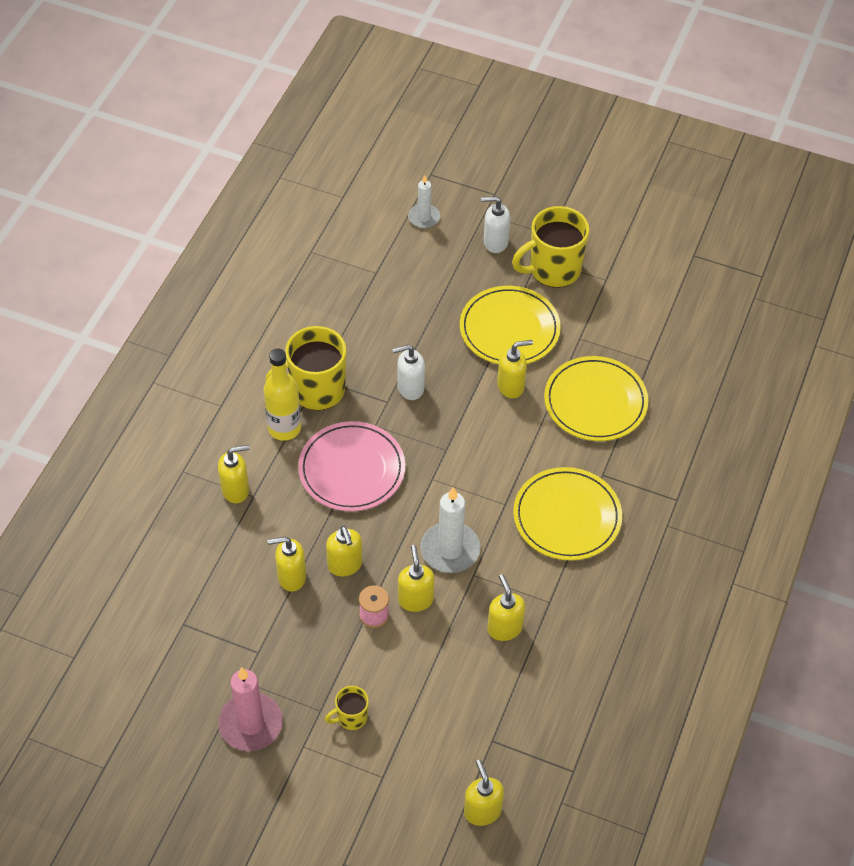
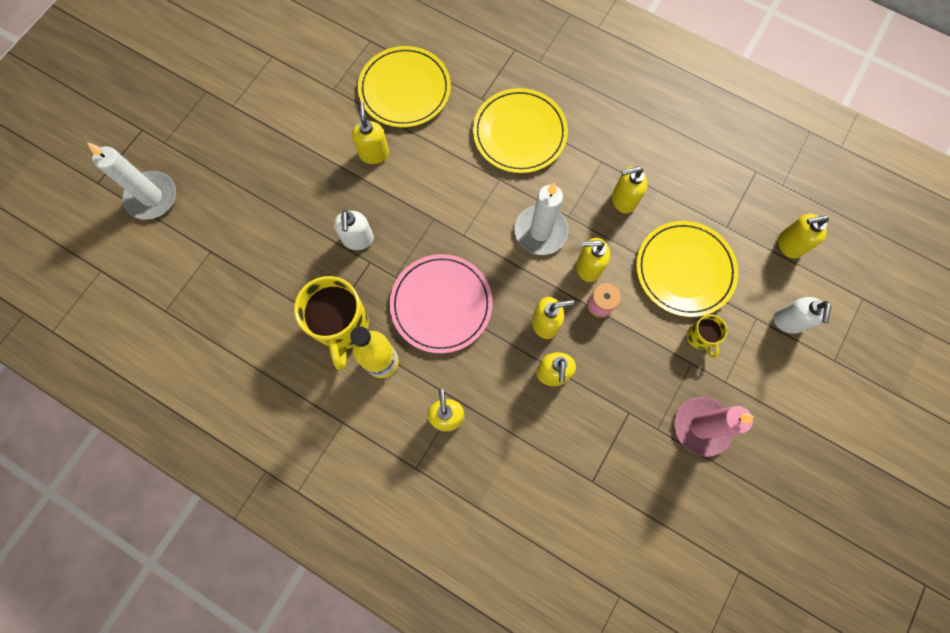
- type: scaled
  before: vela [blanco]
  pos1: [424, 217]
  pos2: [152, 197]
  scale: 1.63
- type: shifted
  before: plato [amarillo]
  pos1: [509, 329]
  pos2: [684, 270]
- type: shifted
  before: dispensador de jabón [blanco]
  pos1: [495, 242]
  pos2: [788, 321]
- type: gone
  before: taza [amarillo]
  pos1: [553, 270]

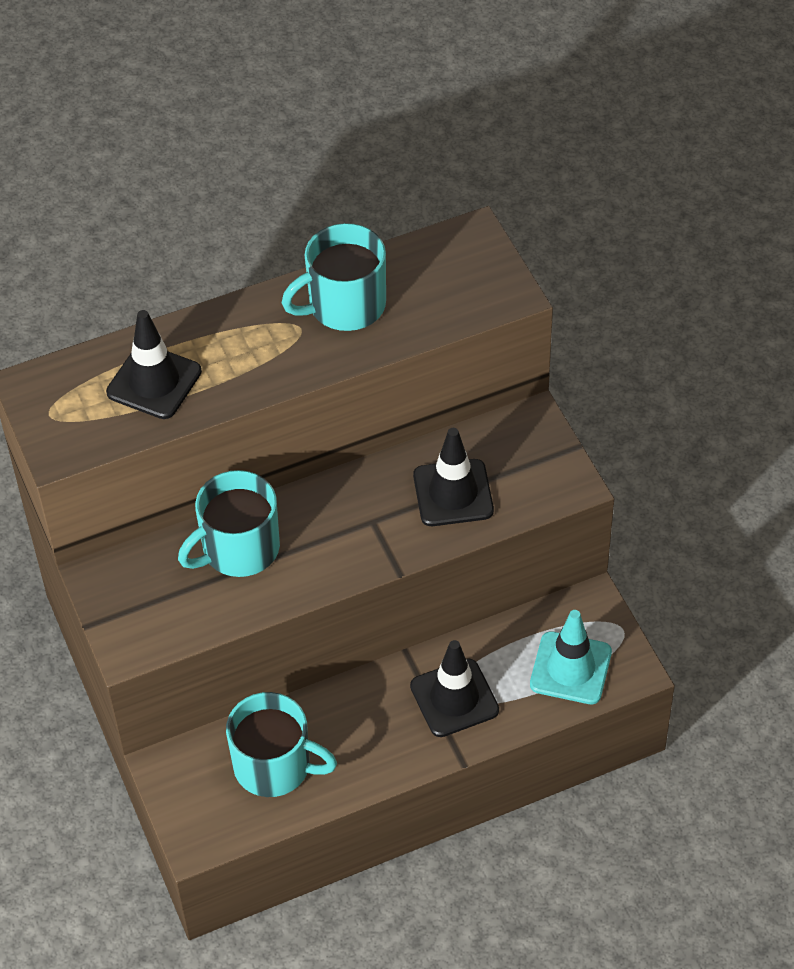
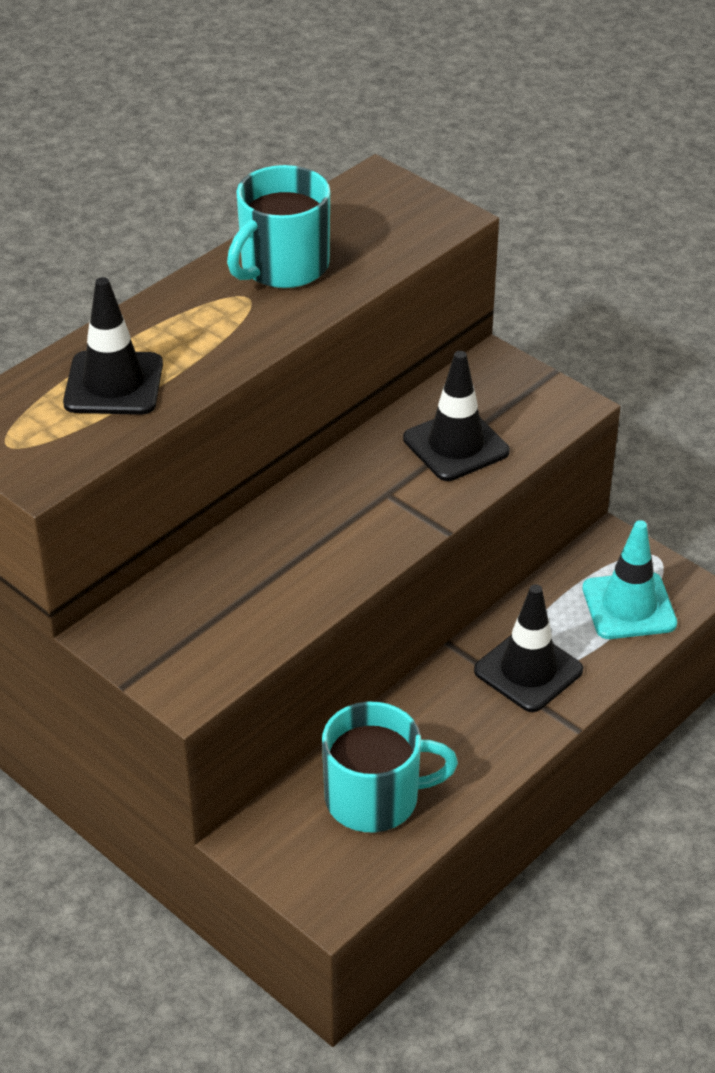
- type: gone
  before: taza [turquesa]
  pos1: [239, 548]

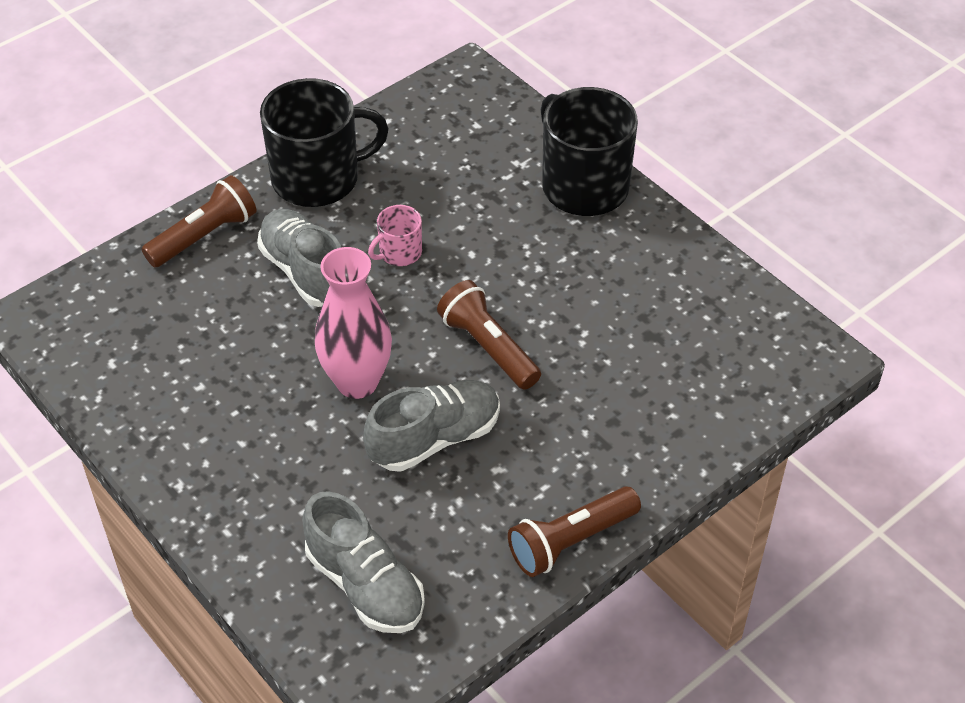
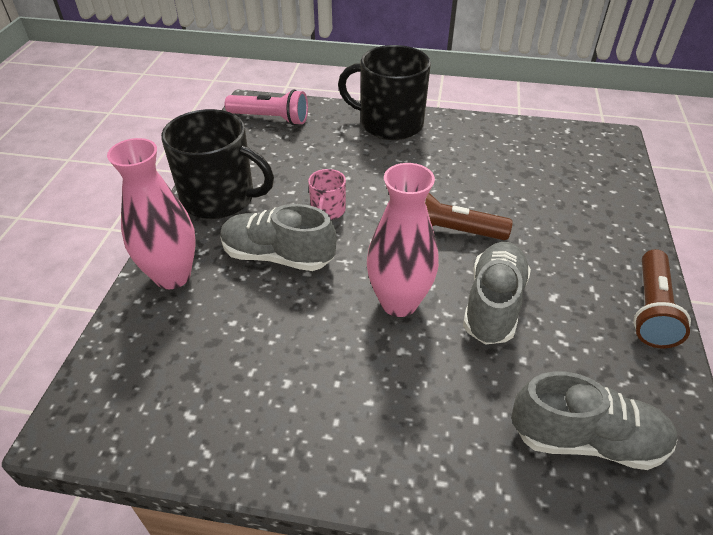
- type: swapped
  before: lámpara de mano [marrón]
  after: florero [rosa]
  pos1: [204, 236]
  pos2: [172, 276]
- type: rotated
  before: taza [negro]
  pos1: [318, 178]
  pos2: [220, 198]
  turn: 75
- type: new
  after: lámpara de mano [rosa]
  pos2: [270, 119]

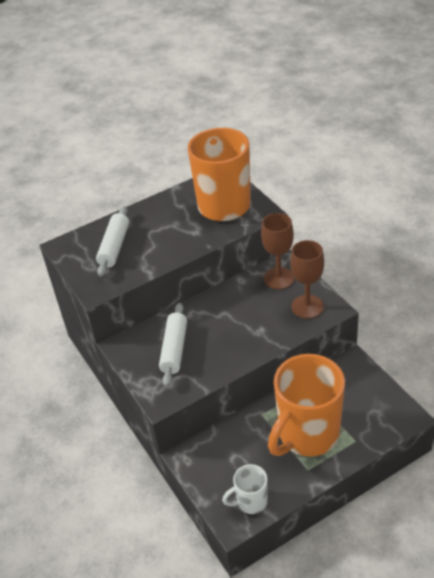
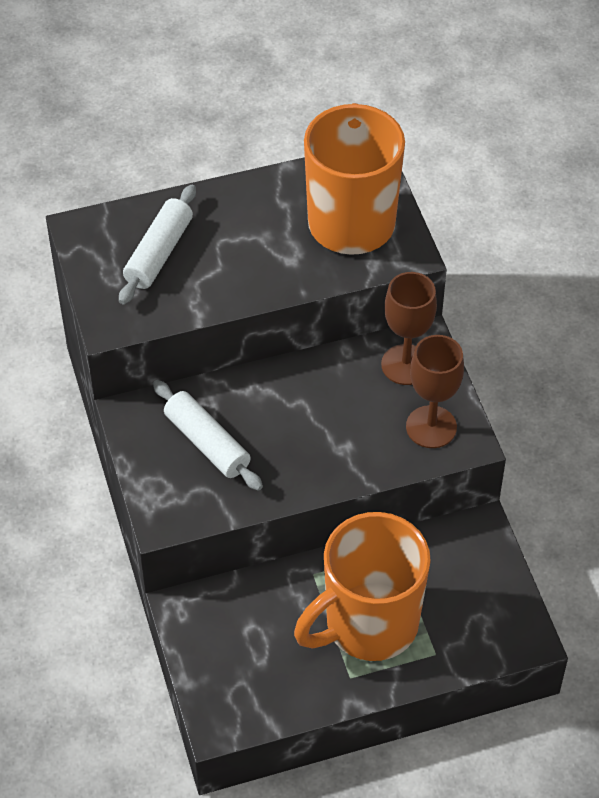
- type: rotated
  before: rodillo [blanco]
  pos1: [174, 349]
  pos2: [207, 443]
  turn: -60
- type: gone
  before: taza [blanco]
  pos1: [251, 502]

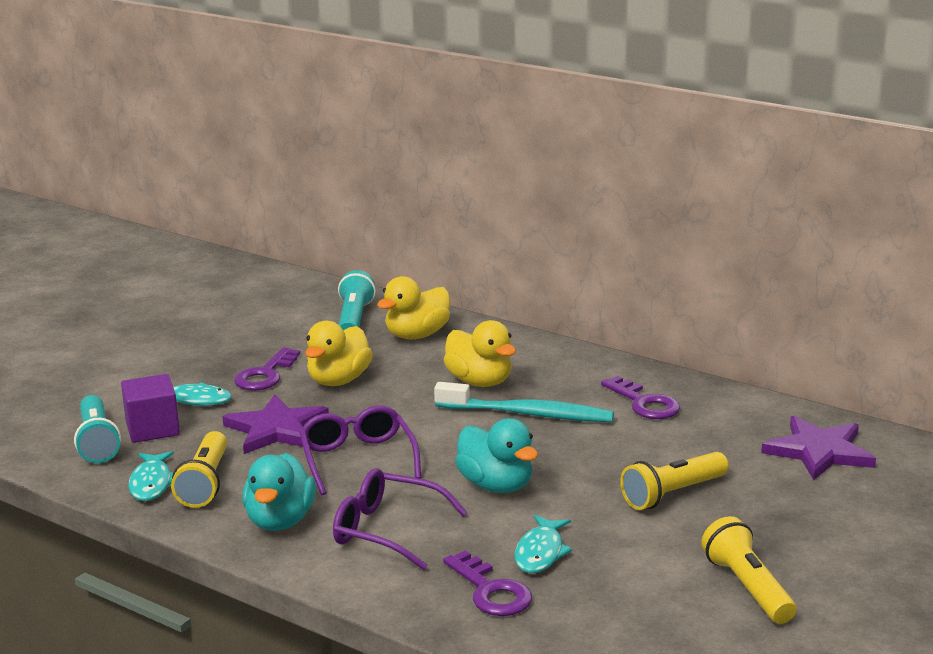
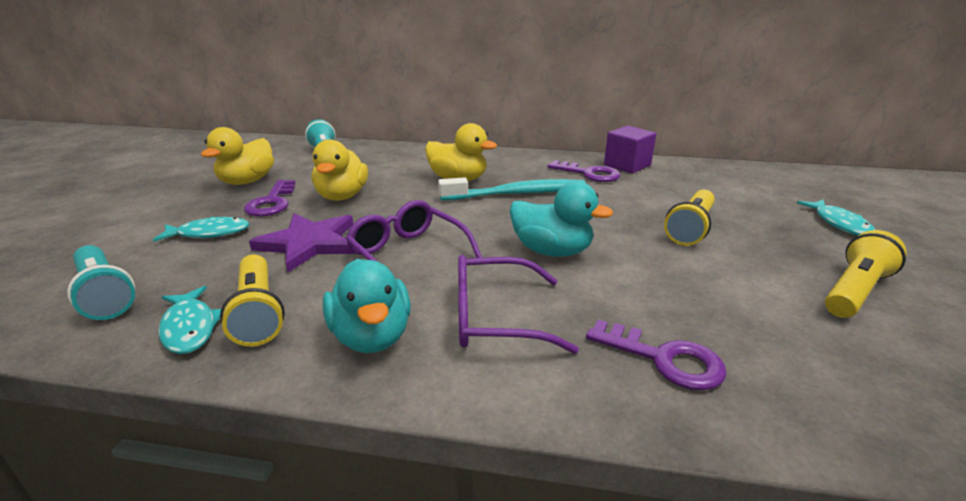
- type: shifted
  before: pato [amarillo]
  pos1: [417, 335]
  pos2: [247, 181]
- type: shifted
  before: cubo [morado]
  pos1: [152, 429]
  pos2: [627, 165]
- type: shifted
  before: pez [turquesa]
  pos1: [540, 552]
  pos2: [839, 224]
- type: rotated
  before: lámpara de mano [amarillo]
  pos1: [747, 587]
  pos2: [854, 291]
  turn: 90
- type: gone
  before: estrella [morado]
  pos1: [819, 451]

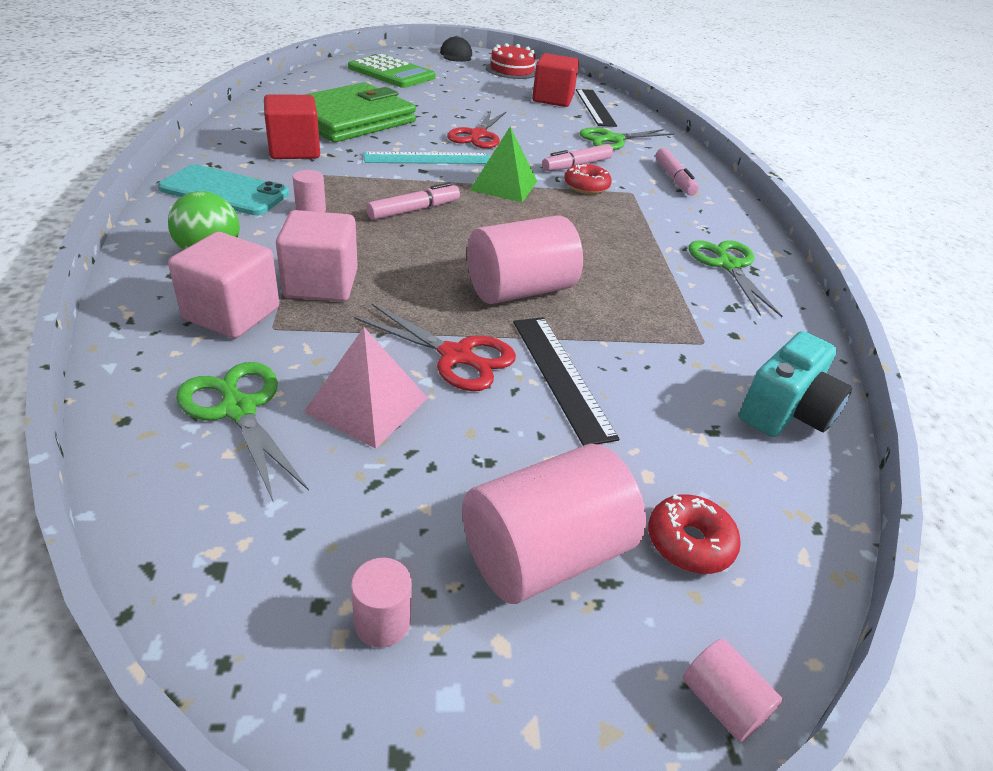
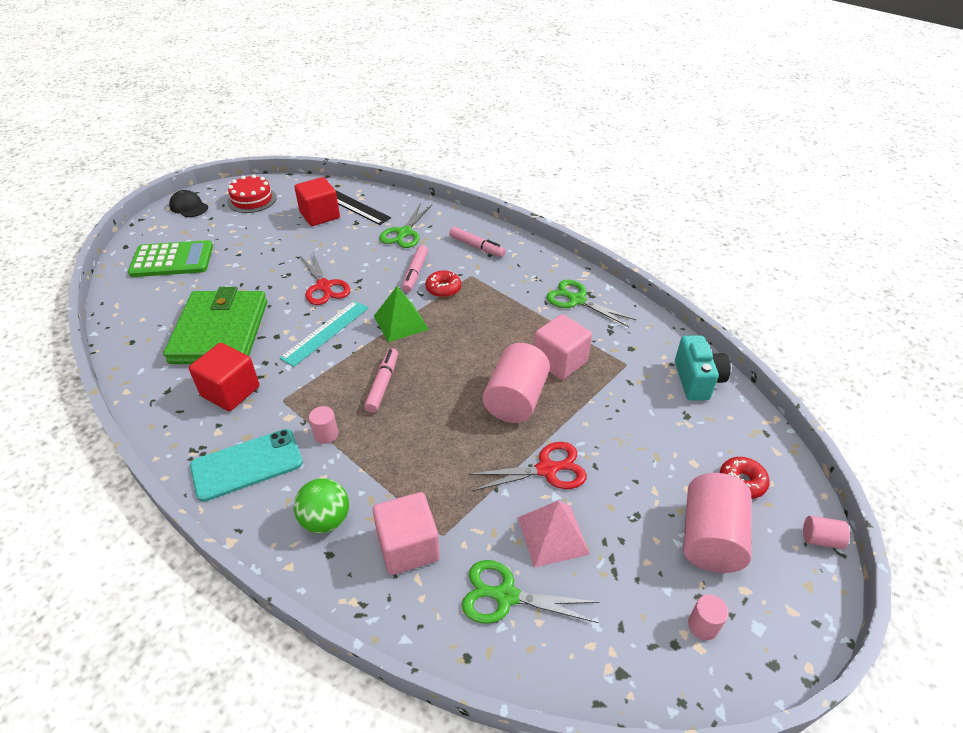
- type: shifted
  before: cubo [rosa]
  pos1: [321, 284]
  pos2: [560, 361]
- type: gone
  before: regla [negro]
  pos1: [561, 376]

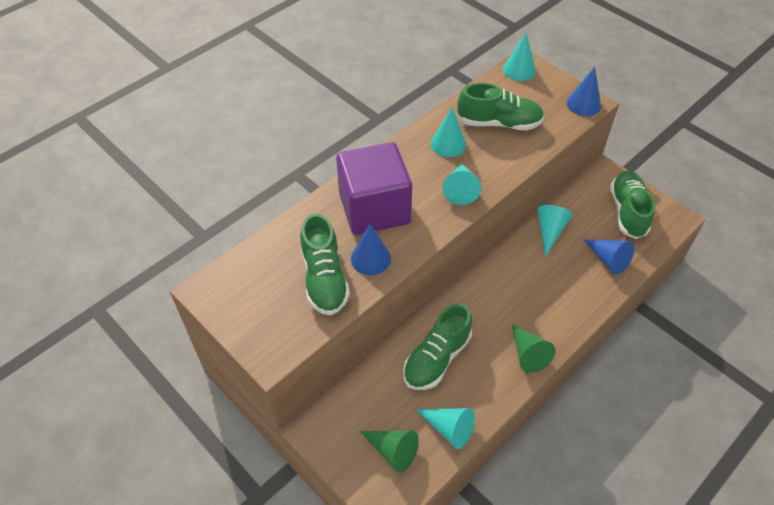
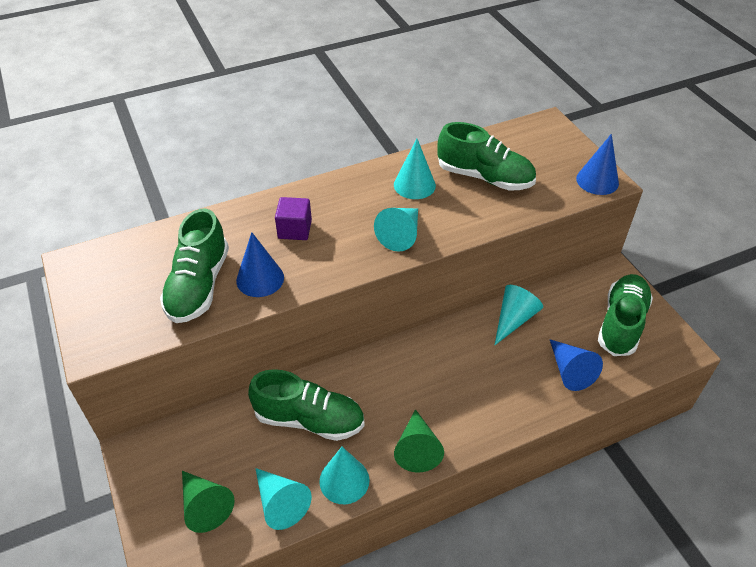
- type: rotated
  before: zapato [verde]
  pos1: [436, 358]
  pos2: [309, 419]
  turn: -135
- type: scaled
  before: cubo [morado]
  pos1: [374, 209]
  pos2: [295, 229]
  scale: 0.43
- type: shifted
  before: cono [turquesa]
  pos1: [519, 70]
  pos2: [344, 480]

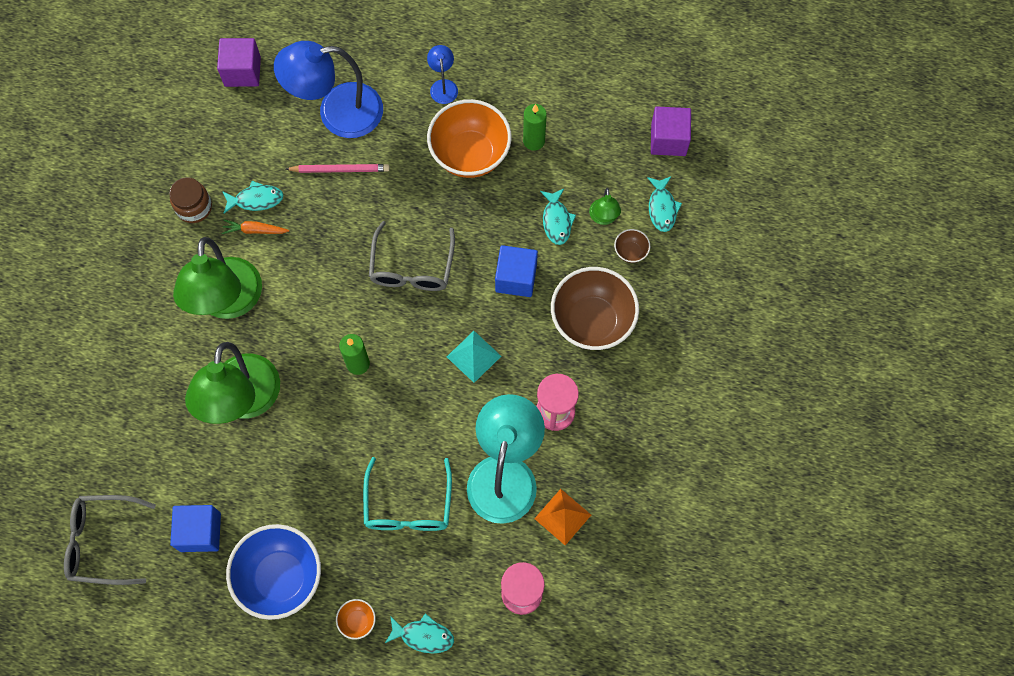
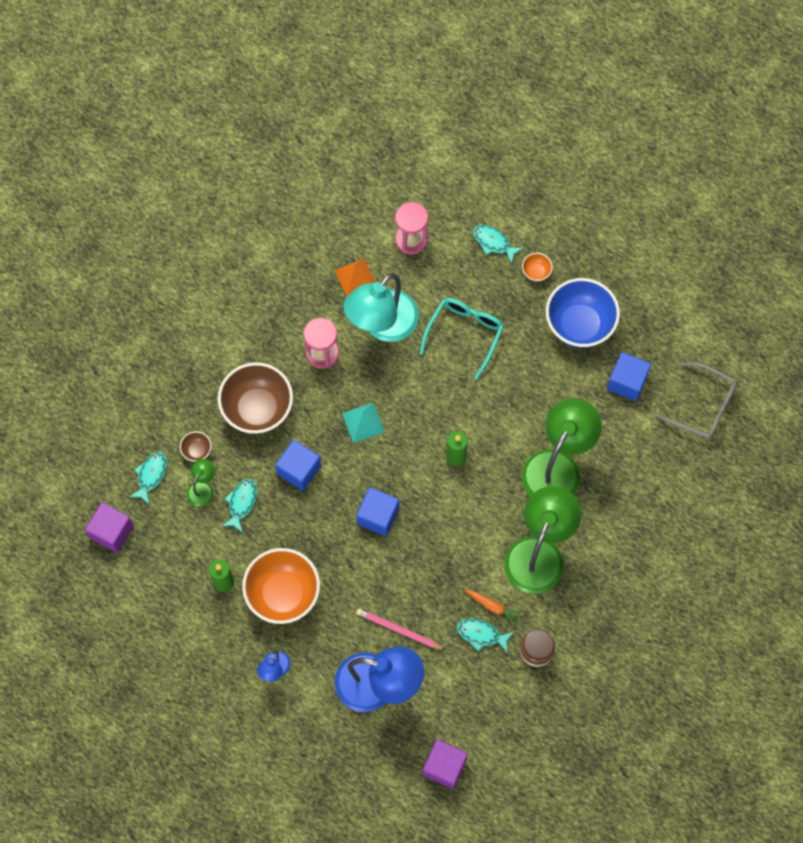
- type: swapped
  before: gafas [gris]
  after: cubo [azul]
  pos1: [412, 267]
  pos2: [378, 516]

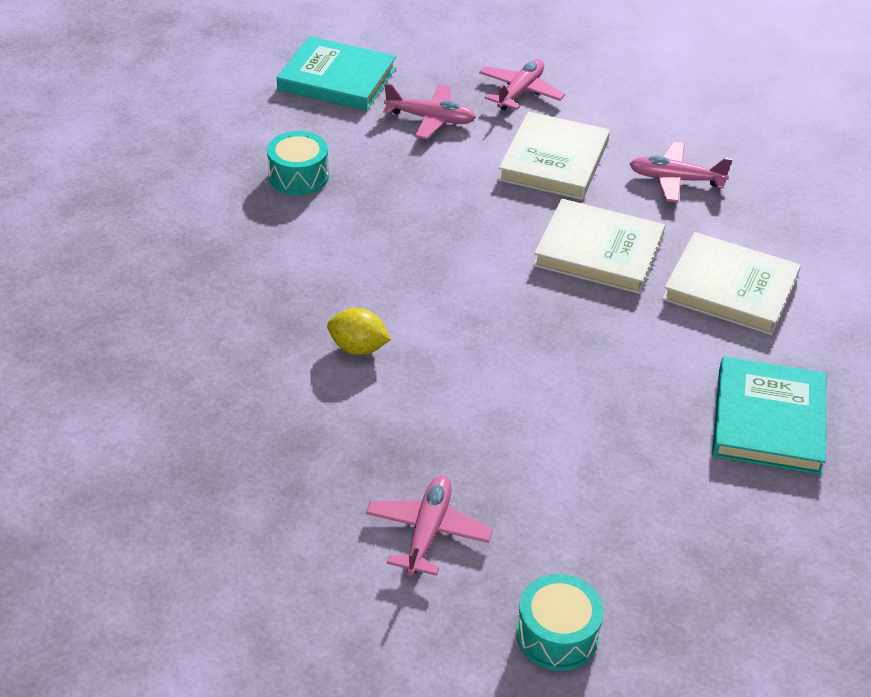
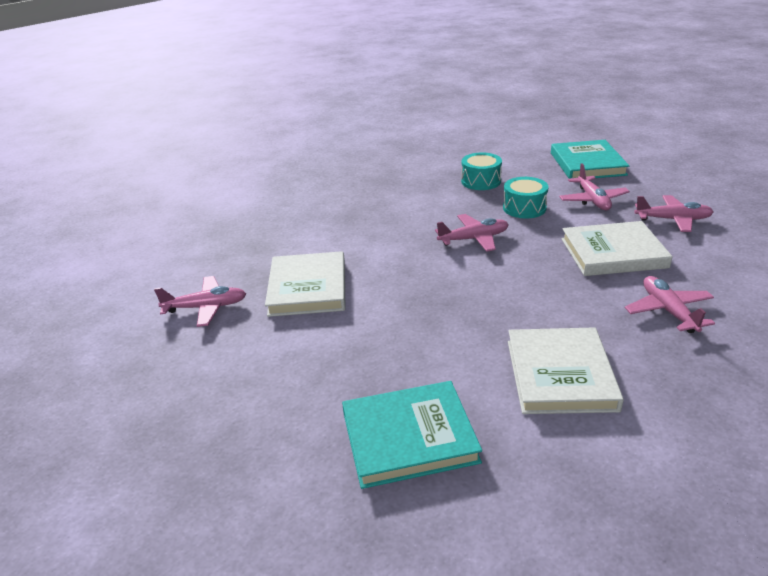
- type: shifted
  before: libro [blanco]
  pos1: [598, 251]
  pos2: [308, 288]
- type: new
  after: avión [rosa]
  pos2: [474, 239]
- type: shifted
  before: tambor [turquesa]
  pos1: [557, 635]
  pos2: [524, 208]
- type: gone
  before: limón [amarillo]
  pos1: [358, 348]

